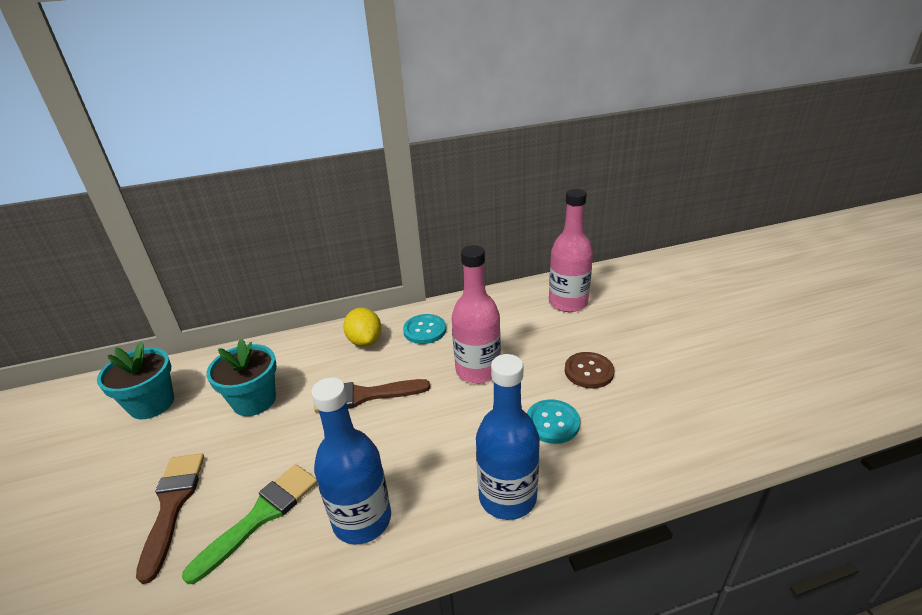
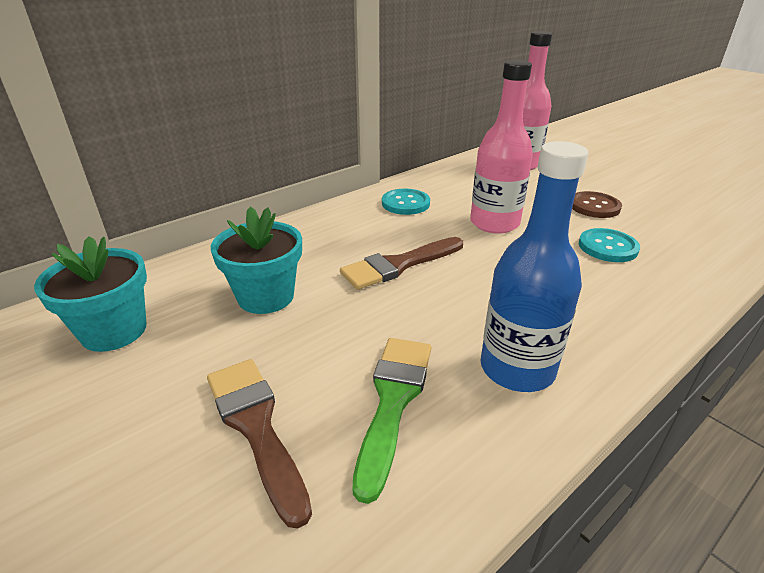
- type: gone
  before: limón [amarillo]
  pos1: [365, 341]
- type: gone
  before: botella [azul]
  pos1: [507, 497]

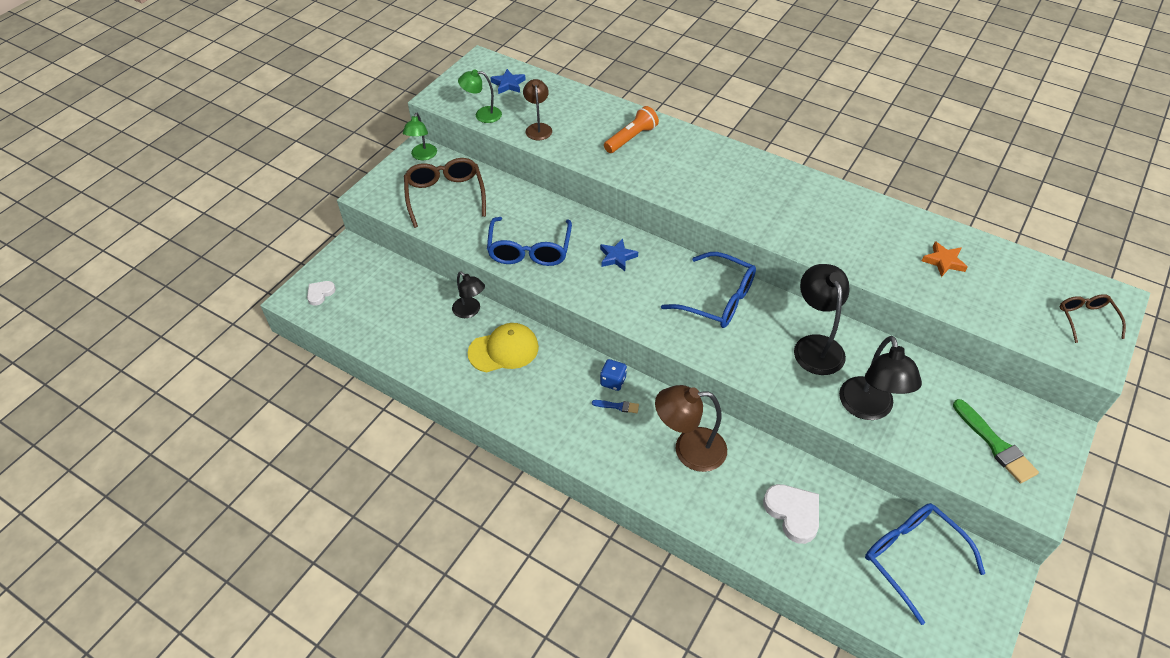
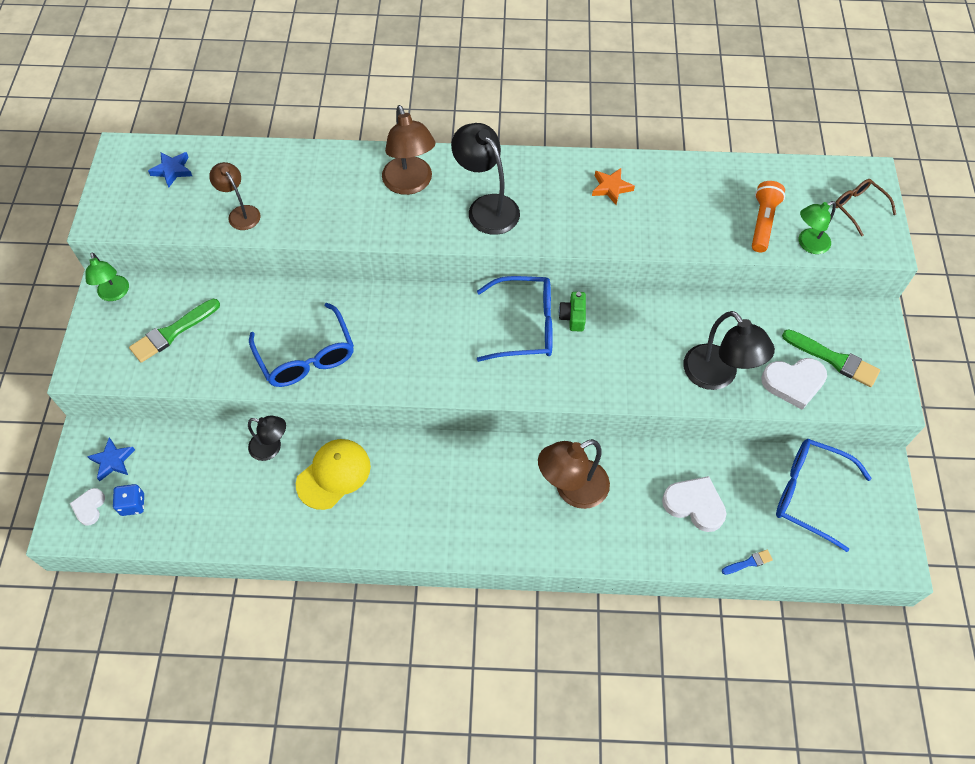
- type: shifted
  before: estrella [azul]
  pos1: [617, 257]
  pos2: [113, 461]
- type: shifted
  before: dado [azul]
  pos1: [613, 381]
  pos2: [133, 504]
- type: swapped
  before: gafas [marrón]
  after: pincel [verde]
  pos1: [445, 195]
  pos2: [172, 332]
- type: new
  after: lámpara [marrón]
  pos2: [410, 184]
- type: shifted
  before: lámpara [negro]
  pos1: [815, 346]
  pos2: [486, 207]
- type: new
  after: cámara [verde]
  pos2: [573, 316]
- type: shifted
  before: estrella [naranja]
  pos1: [944, 261]
  pos2: [611, 188]
- type: shifted
  before: pincel [azul]
  pos1: [617, 406]
  pos2: [748, 562]
- type: shifted
  before: lámpara de mano [naranja]
  pos1: [631, 138]
  pos2: [762, 222]
- type: new
  after: corazón [blanco]
  pos2: [793, 383]
- type: shifted
  before: lámpara [verde]
  pos1: [482, 115]
  pos2: [808, 244]

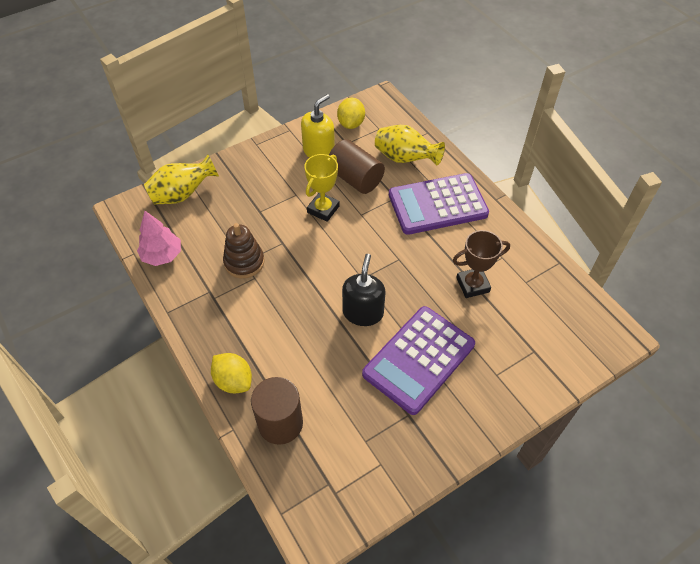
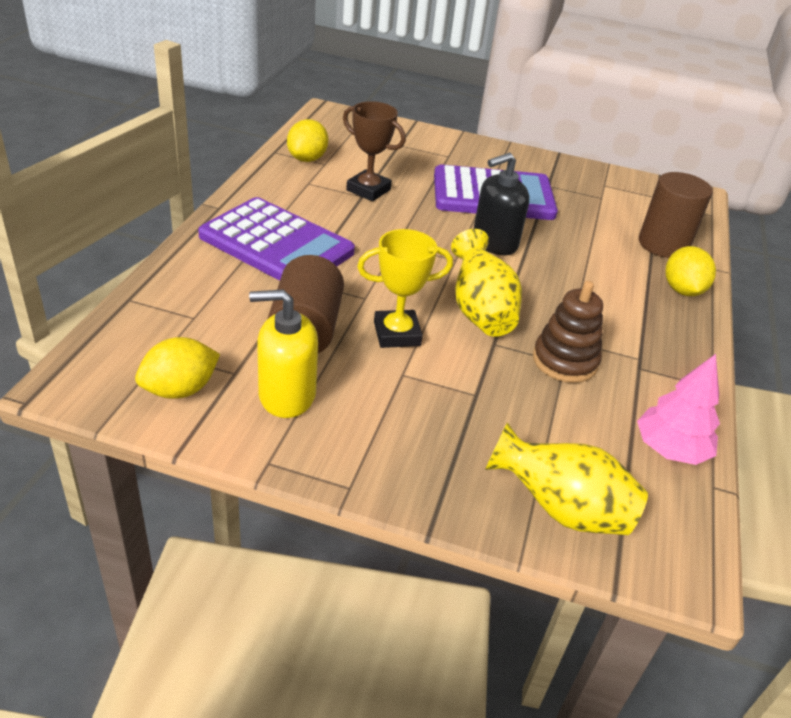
- type: new
  after: limón [amarillo]
  pos2: [307, 159]
- type: shifted
  before: florero [amarillo]
  pos1: [405, 159]
  pos2: [480, 311]

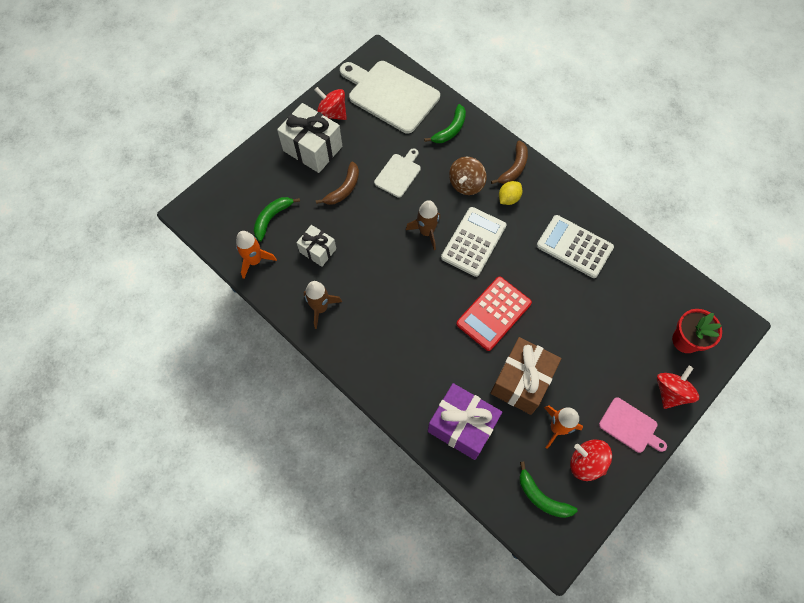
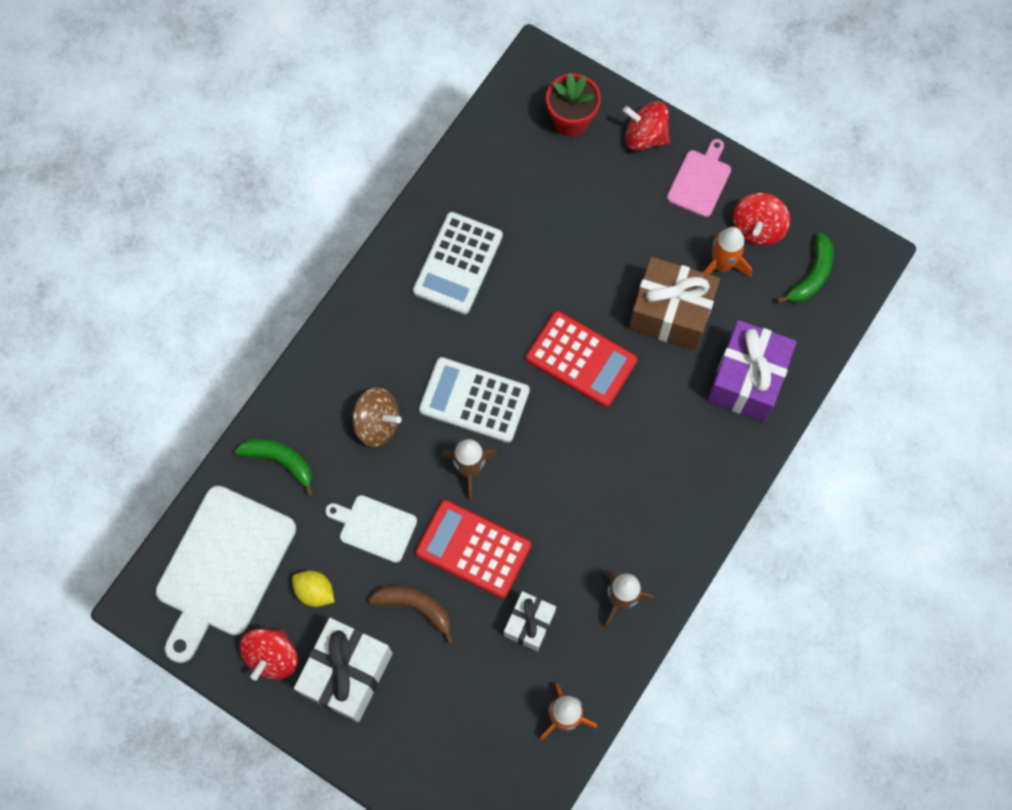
- type: shifted
  before: limón [amarillo]
  pos1: [508, 198]
  pos2: [315, 591]
- type: new
  after: calculadora [rojo]
  pos2: [473, 549]
- type: gone
  before: plátano [verde]
  pos1: [272, 218]
- type: gone
  before: plátano [marrón]
  pos1: [514, 168]

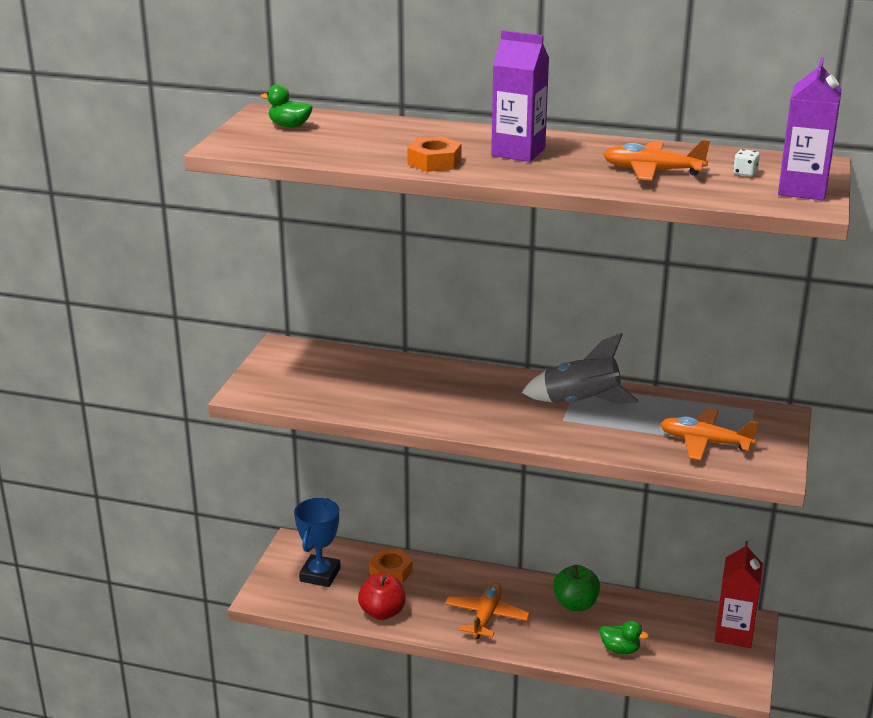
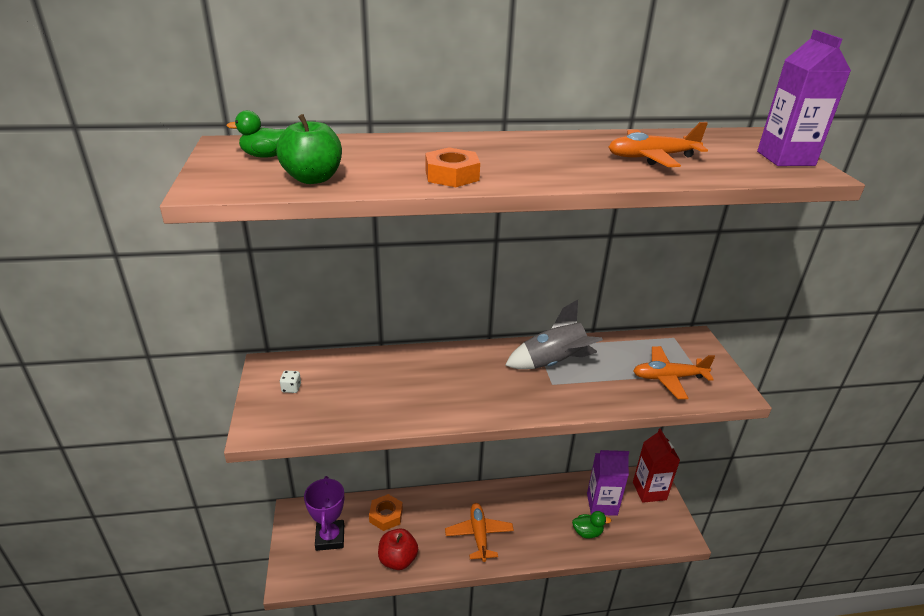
- type: shifted
  before: manzana [verde]
  pos1: [575, 604]
  pos2: [313, 178]
- type: shifted
  before: dado [blanco]
  pos1: [745, 173]
  pos2: [291, 388]
- type: repainted
  before: trofeo [azul]
  after: trofeo [morado]
  pos1: [320, 575]
  pos2: [330, 537]
- type: shifted
  before: cartón de leche [morado]
  pos1: [518, 152]
  pos2: [602, 504]

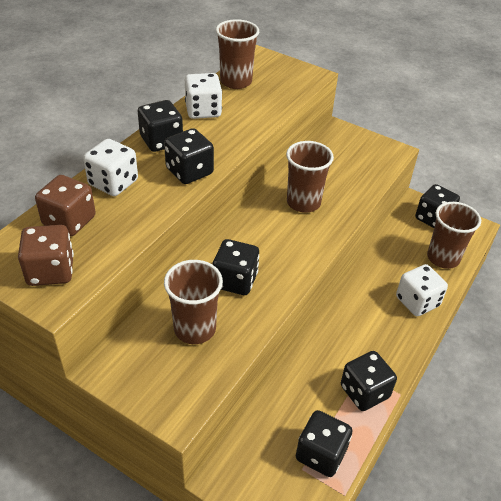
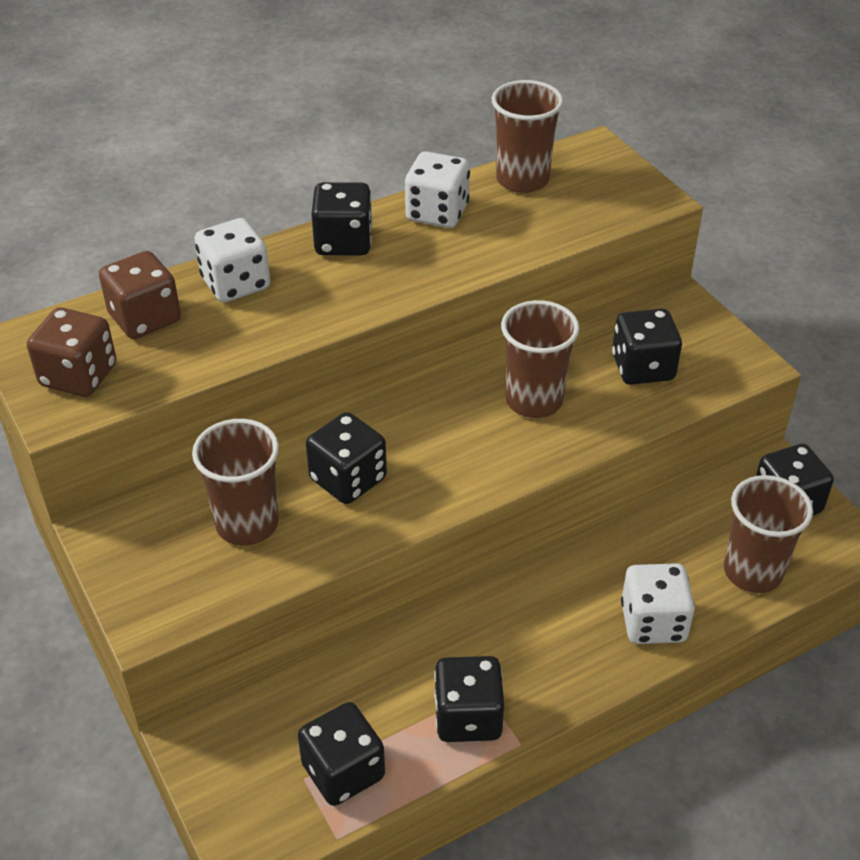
- type: shifted
  before: dado [negro]
  pos1: [189, 171]
  pos2: [642, 368]

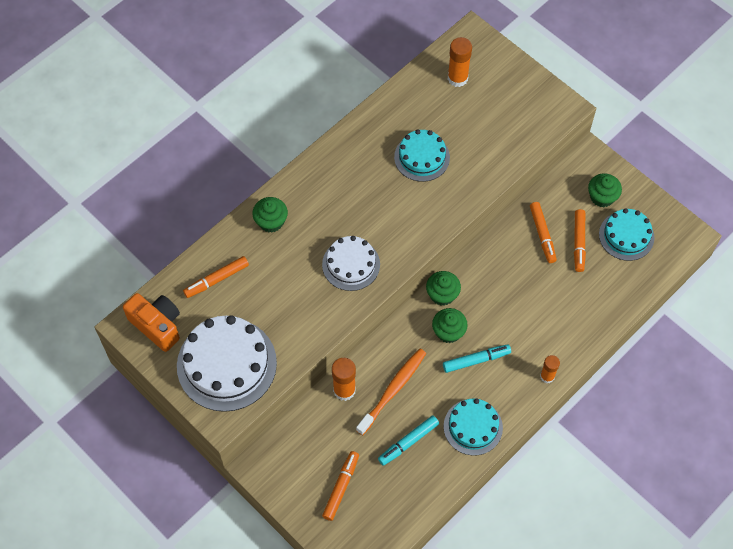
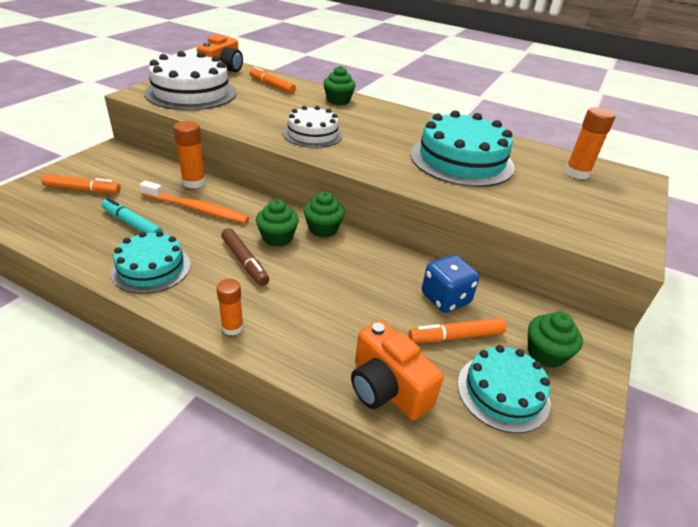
- type: repainted
  before: rotulador [turquesa]
  after: rotulador [marrón]
  pos1: [476, 360]
  pos2: [244, 261]
- type: new
  after: cámara [naranja]
  pos2: [387, 388]
- type: scaled
  before: tarta [turquesa]
  pos1: [422, 157]
  pos2: [461, 160]
  scale: 1.66
- type: swapped
  before: rotulador [naranja]
  after: dado [azul]
  pos1: [542, 235]
  pos2: [445, 299]

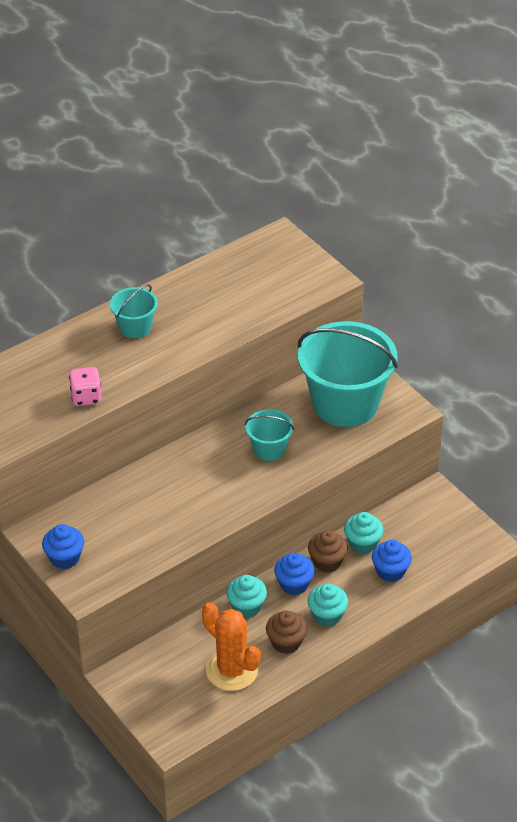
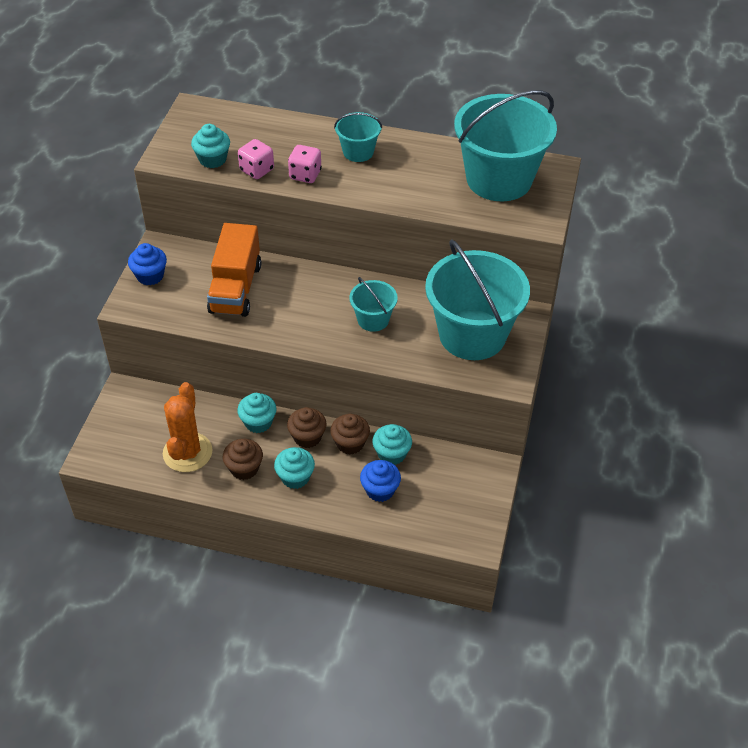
- type: new
  after: magdalena [turquesa]
  pos2: [212, 159]
- type: new
  after: camión [naranja]
  pos2: [235, 288]
- type: repainted
  before: magdalena [azul]
  after: magdalena [marrón]
  pos1: [294, 584]
  pos2: [307, 437]
- type: new
  after: dado [rosa]
  pos2: [305, 175]
- type: new
  after: balde [turquesa]
  pos2: [499, 179]

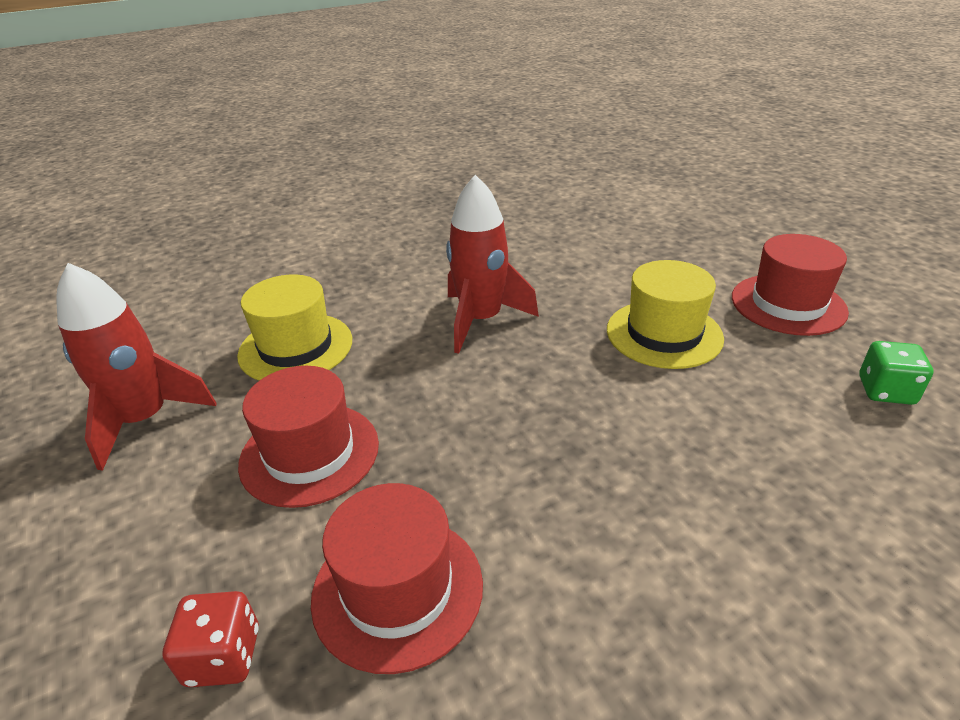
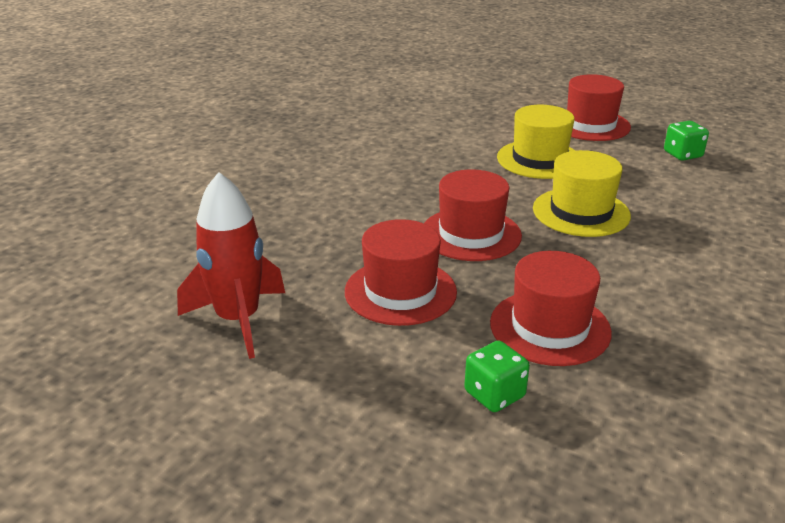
- type: new
  after: sombrero [rojo]
  pos2: [471, 234]
- type: repainted
  before: dado [rojo]
  after: dado [verde]
  pos1: [223, 656]
  pos2: [494, 394]
- type: shifted
  before: sombrero [amarillo]
  pos1: [296, 347]
  pos2: [581, 212]
- type: gone
  before: cohete [rojo]
  pos1: [481, 320]

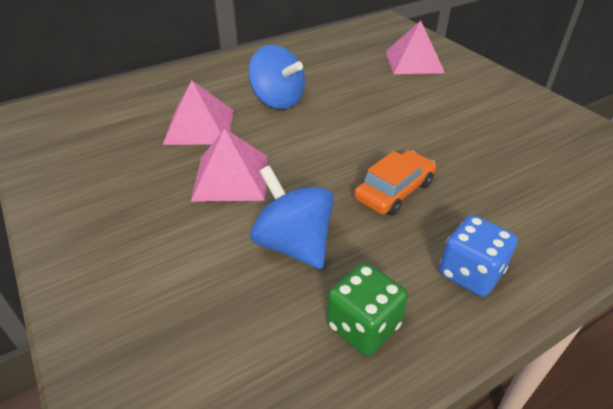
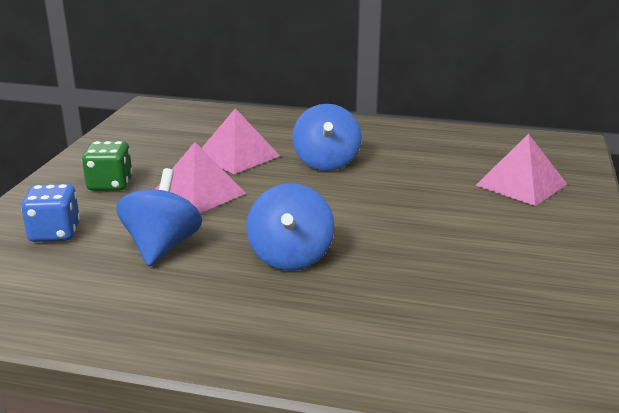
- type: shifted
  before: dado [azul]
  pos1: [470, 273]
  pos2: [55, 233]
- type: shifted
  before: dado [verde]
  pos1: [363, 326]
  pos2: [110, 184]
- type: swapped
  before: coche [naranja]
  after: peonza [azul]
  pos1: [394, 191]
  pos2: [290, 257]

